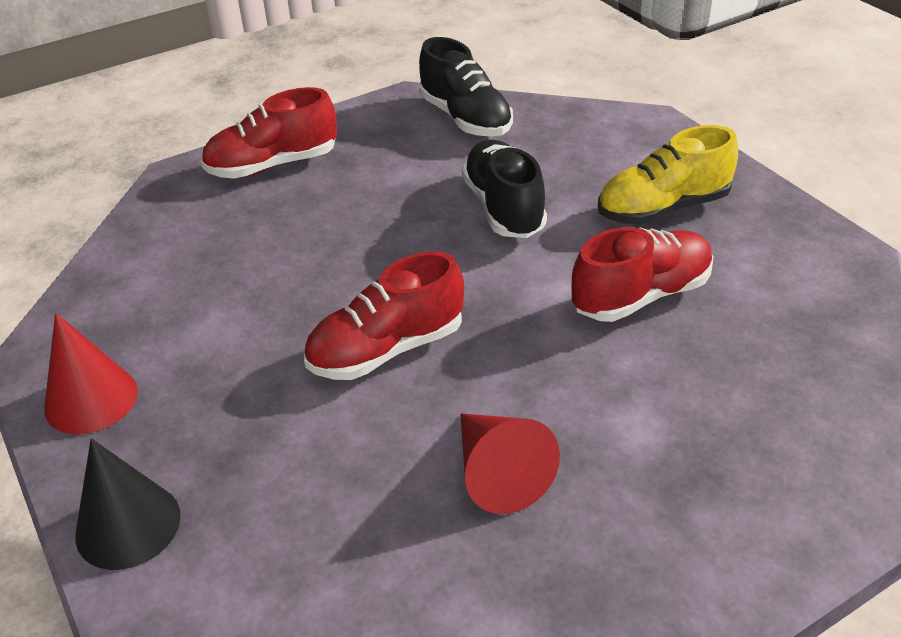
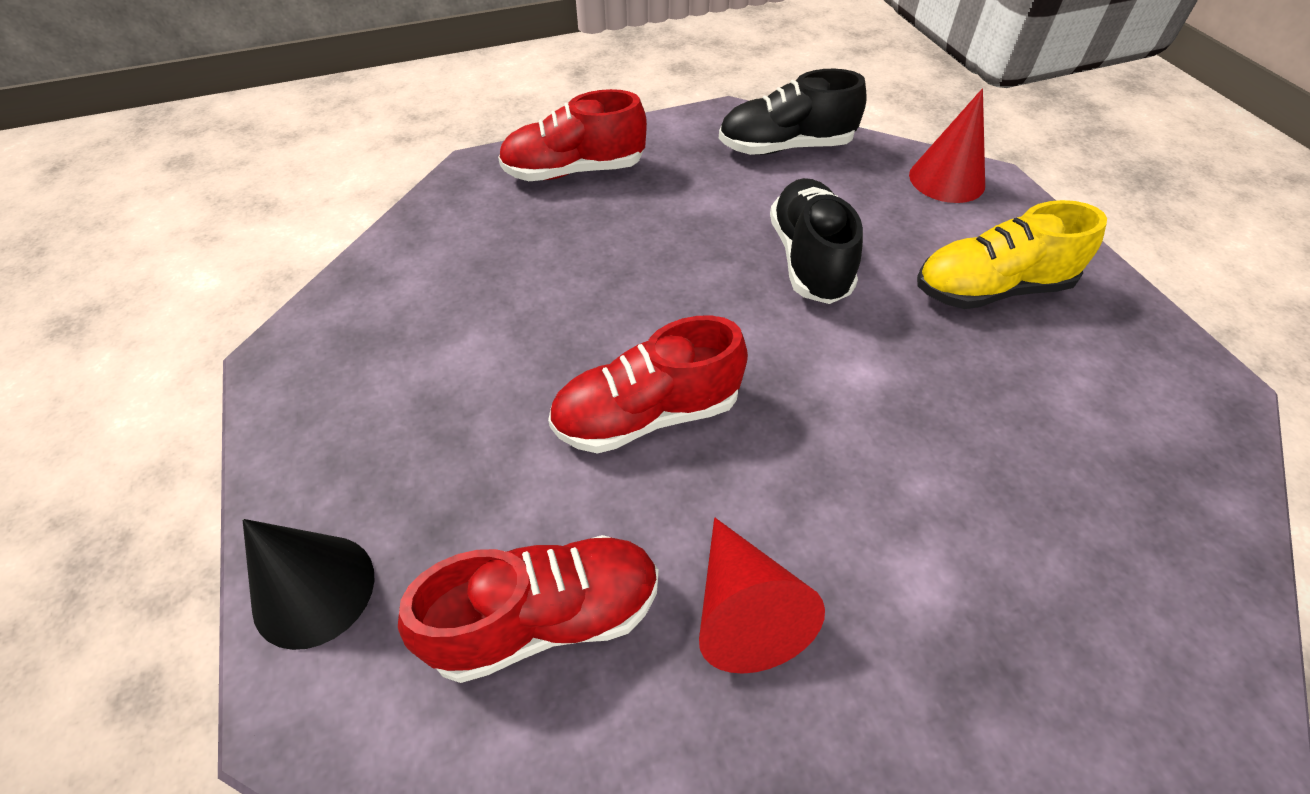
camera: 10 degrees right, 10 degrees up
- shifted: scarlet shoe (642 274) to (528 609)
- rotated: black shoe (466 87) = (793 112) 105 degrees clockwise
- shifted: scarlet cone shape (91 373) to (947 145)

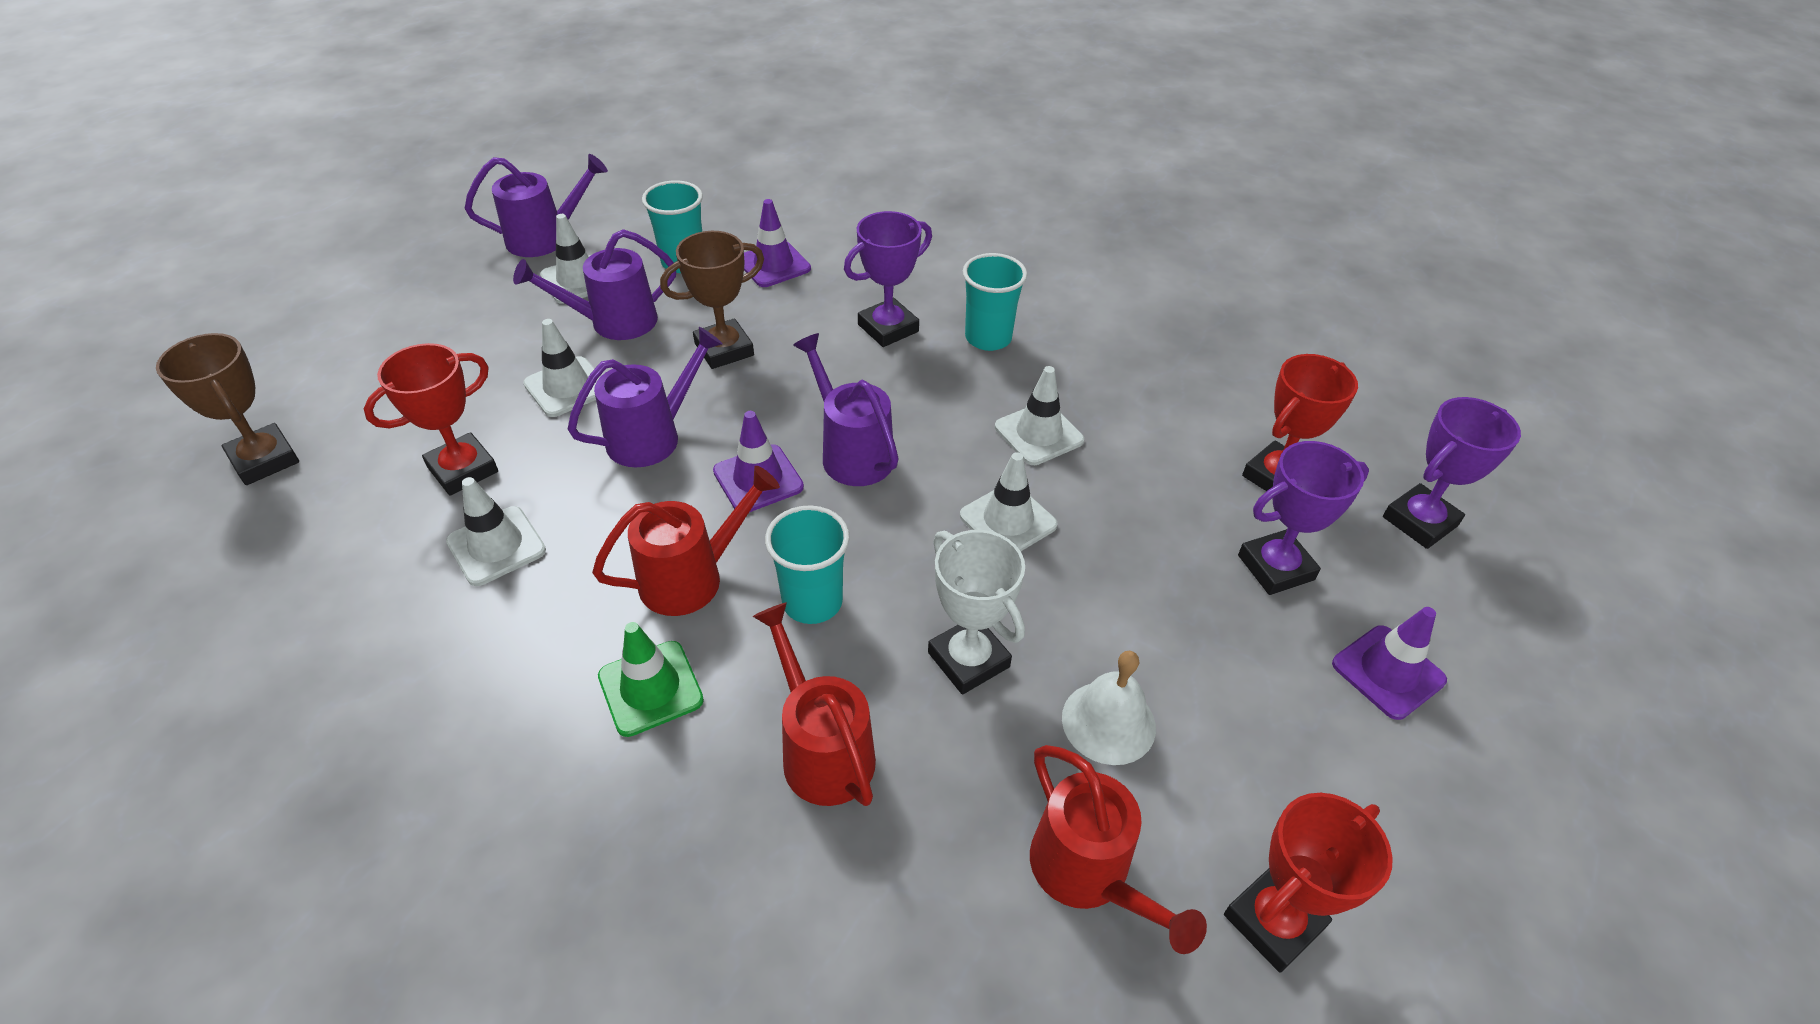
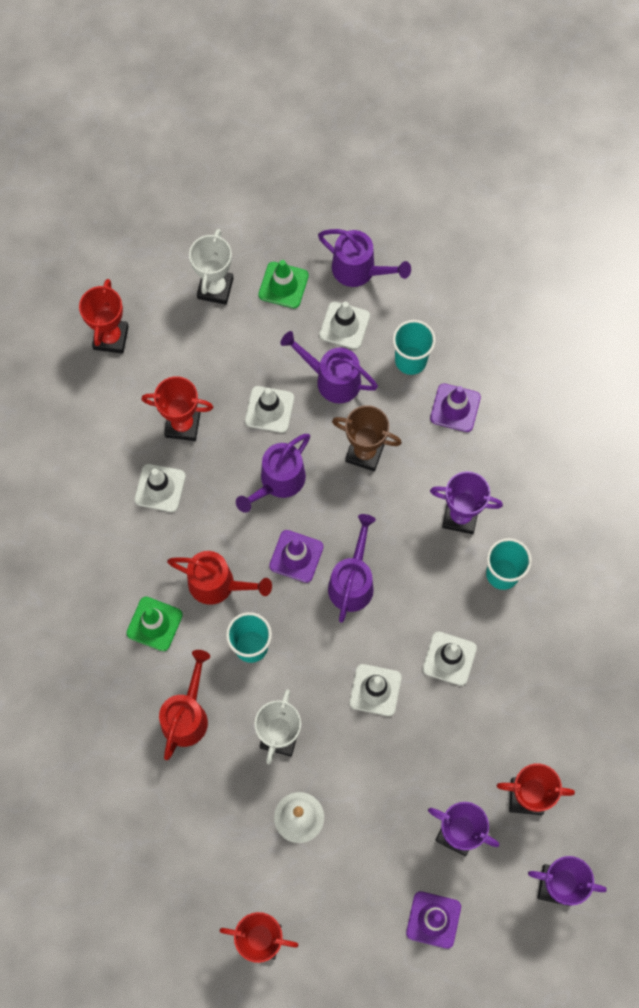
camera: 50 degrees right, 25 degrees up
- repainted: brown award cup (227 409) to scarlet award cup (104 316)
- new: pure white award cup (211 267)
- rotated: violet watering can (645 397) = (273 473) 120 degrees clockwise
- new: leaf-green safety cone (284 284)
- gone: scarlet watering can (1118 849)

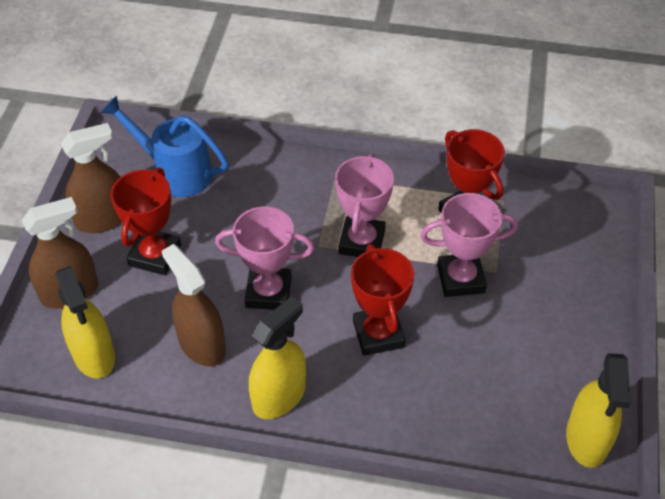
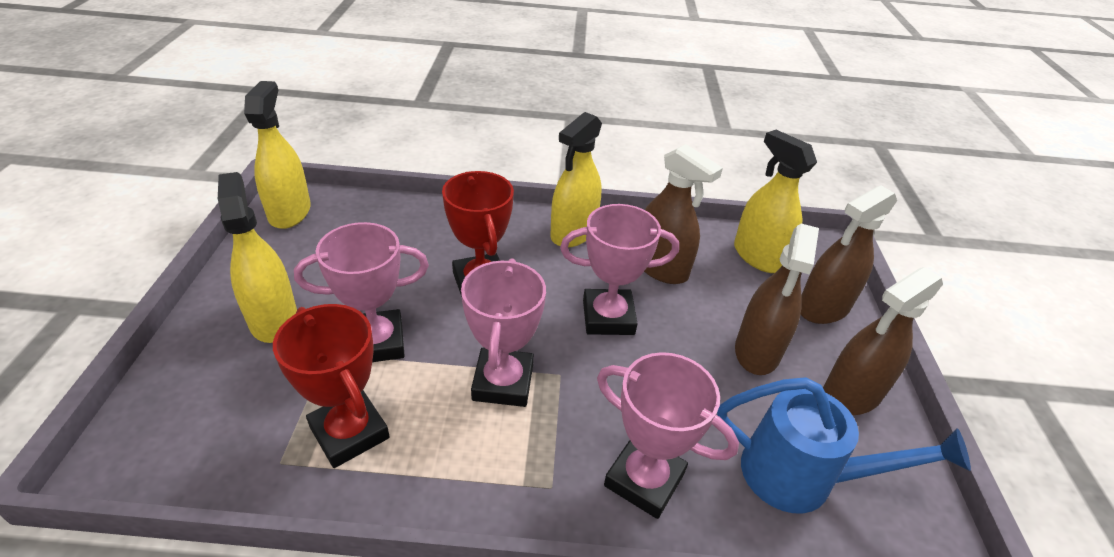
camera: 170 degrees right, 10 degrees down
- new: yellow spray cleaner (257 257)
- new: rosy award cup (668 435)
- swapped: scarlet award cup (145 221) to brown spray cleaner (777 299)

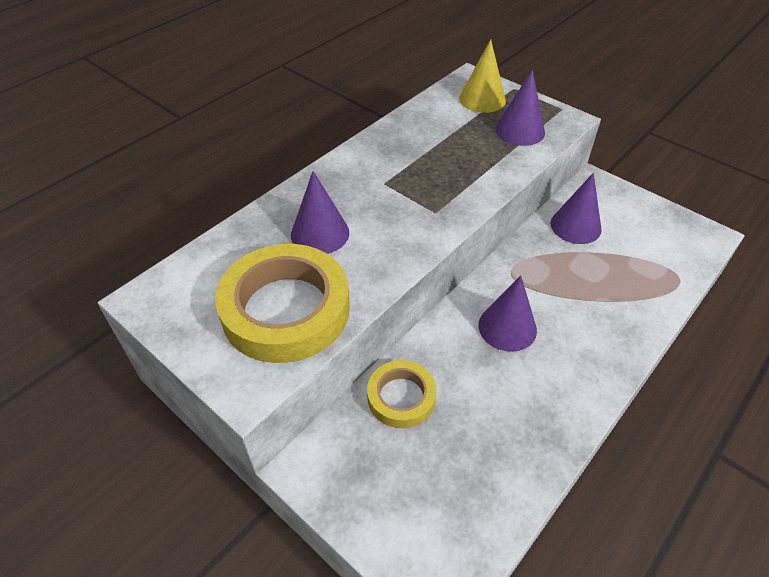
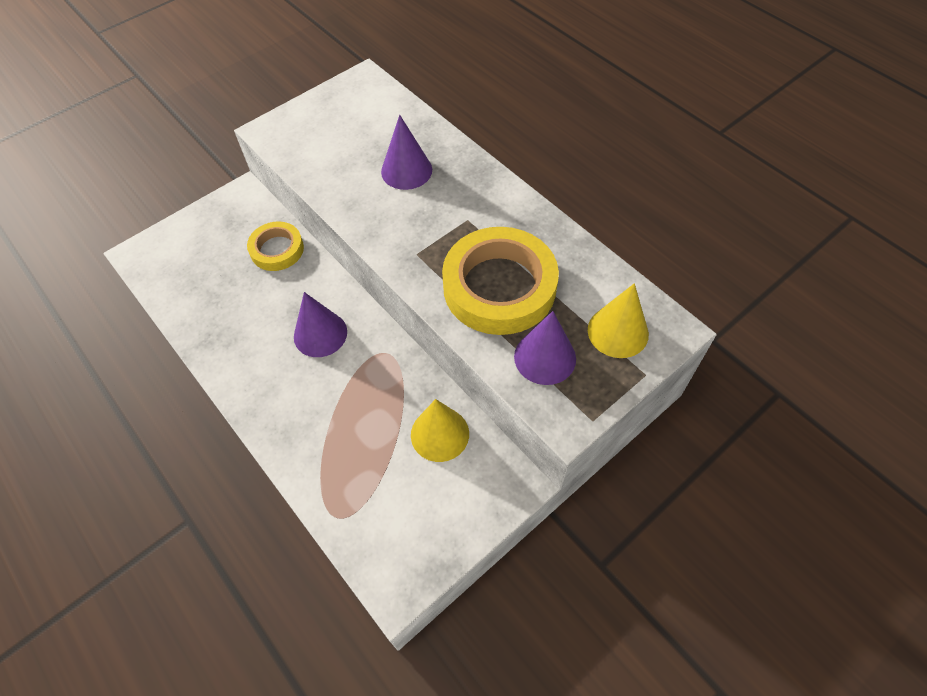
camera: 100 degrees right, 10 degrees up
- repainted: violet cone shape (576 208) to yellow cone shape (440 430)
- shifted: yellow roll of tape (282 303) to (500 281)

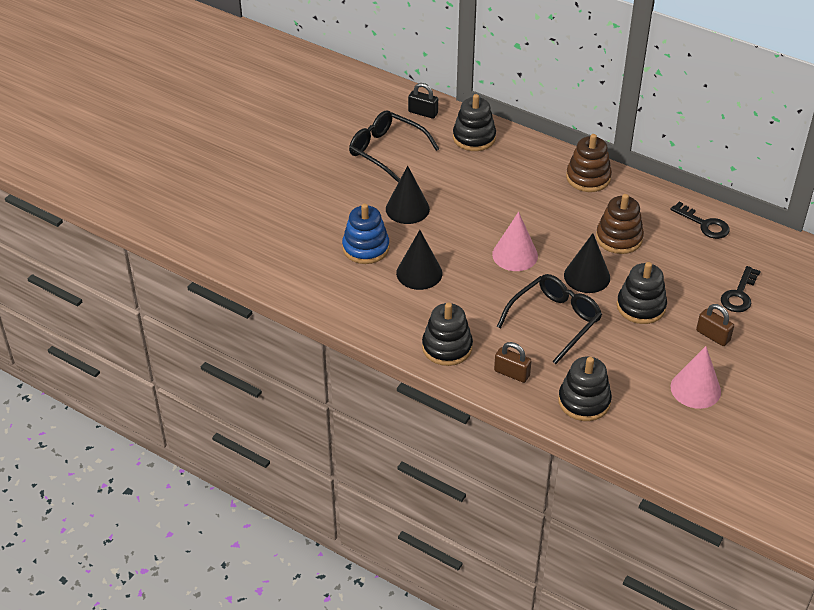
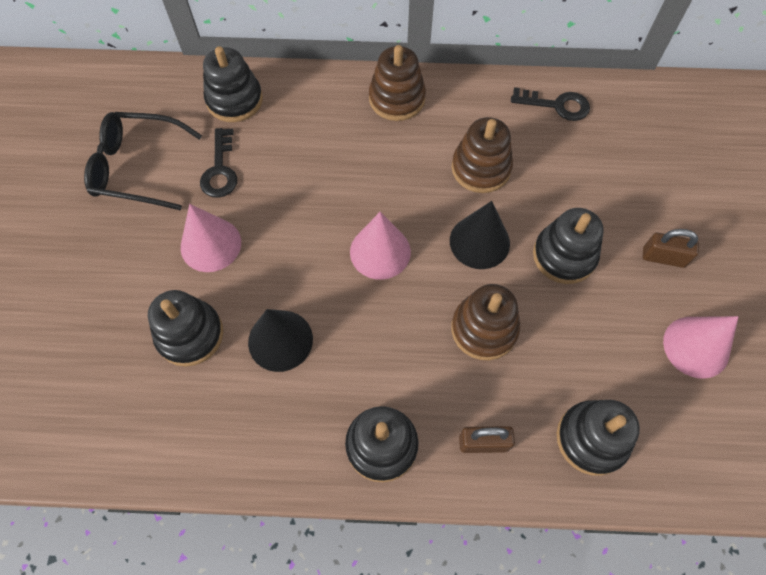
camera: 30 degrees left, 20 degrees up
- repainted: blue stacking rings (366 234) to black stacking rings (185 328)
- repainted: black cone shape (408 195) to rosy cone shape (211 238)
- shifted: black latchkey (741 289) to (218 163)
- swapped: black glasses (549 319) to brown stacking rings (485 322)
- gone: black lock (423 101)

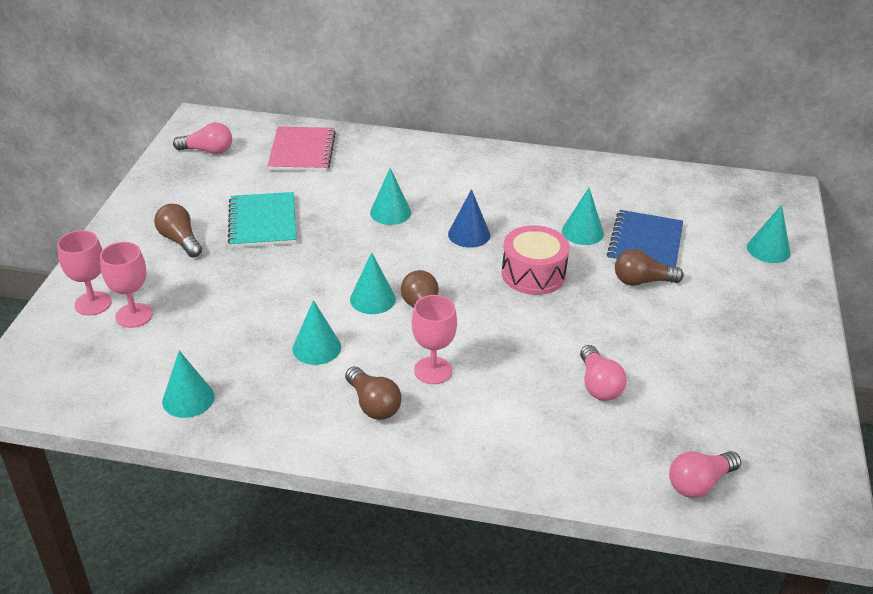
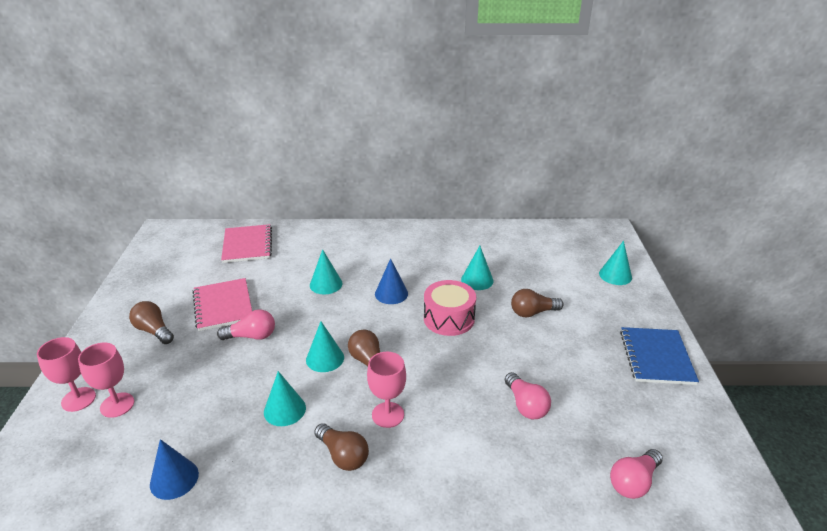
camera: 10 degrees left, 5 degrees down
- repainted: turquoise cone shape (188 384) to blue cone shape (174 469)
- repainted: turquoise notebook (262 220) to rosy notebook (222 304)
- shifted: rosy bulb (202 138) to (246 324)
- shifted: blue notebook (645 238) to (659 356)

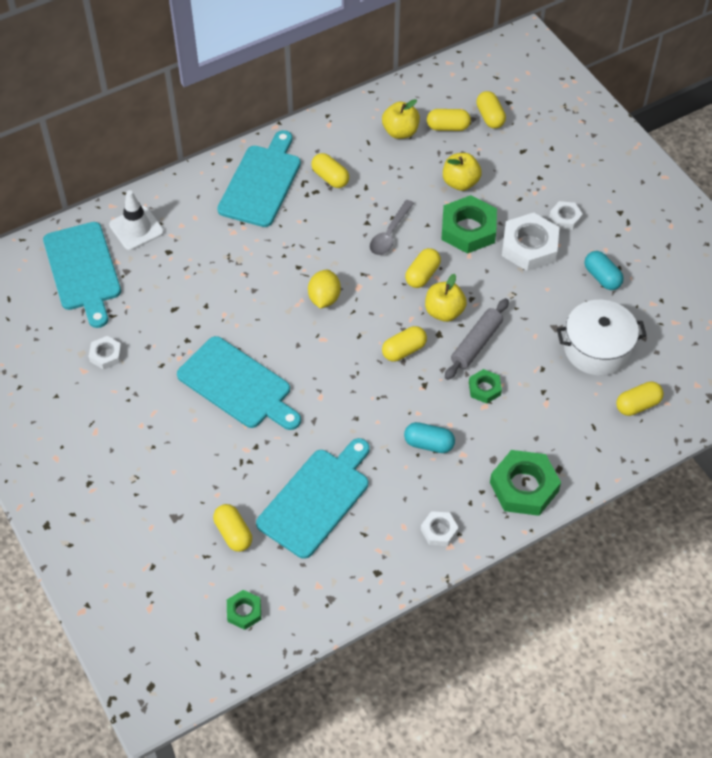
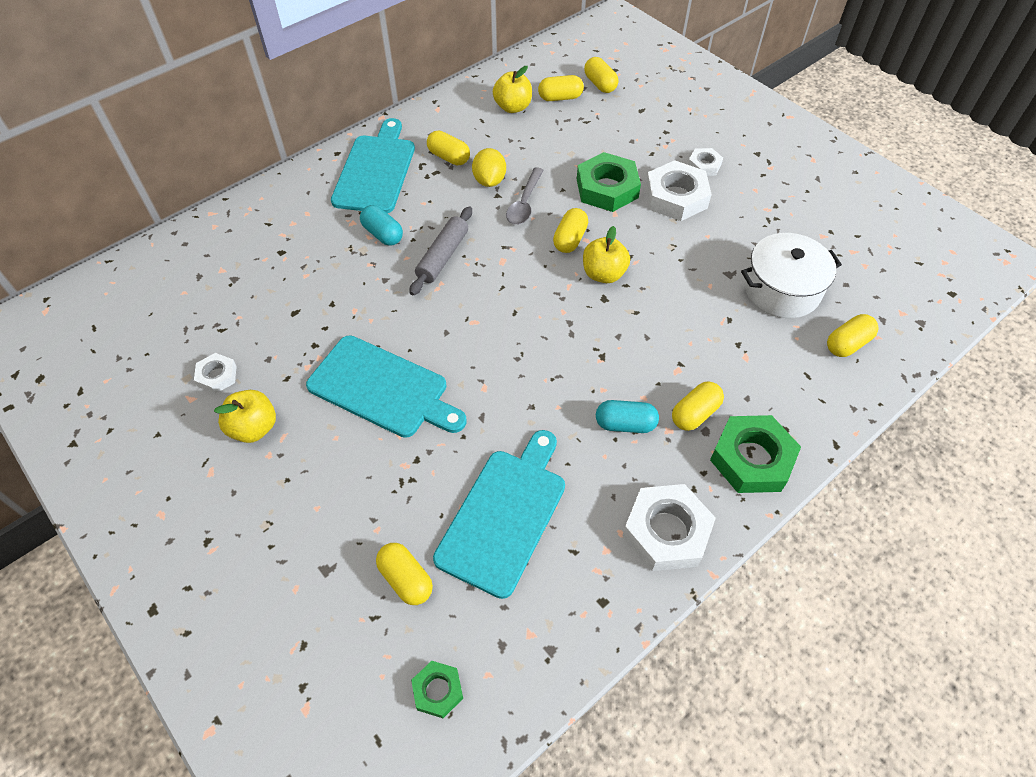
camera: 10 degrees left, 0 degrees up
- shifted: yellow apple (462 172) to (245 416)
- shifted: turquoise pill shape (604 270) to (381 225)
- shifted: gray pastry roller (477 339) to (440 251)
- shifted: yellow toy lemon (324 289) to (489 167)
- scaled: pure white hexagon nut (440 528) = (669 527) x1.89
- shifted: yellow pill shape (404 344) to (698 406)
- gone: turquoise bread board (82 275)
- gone: pure white safety cone (136 220)
- gone: leaf-green hexagon nut (485 386)

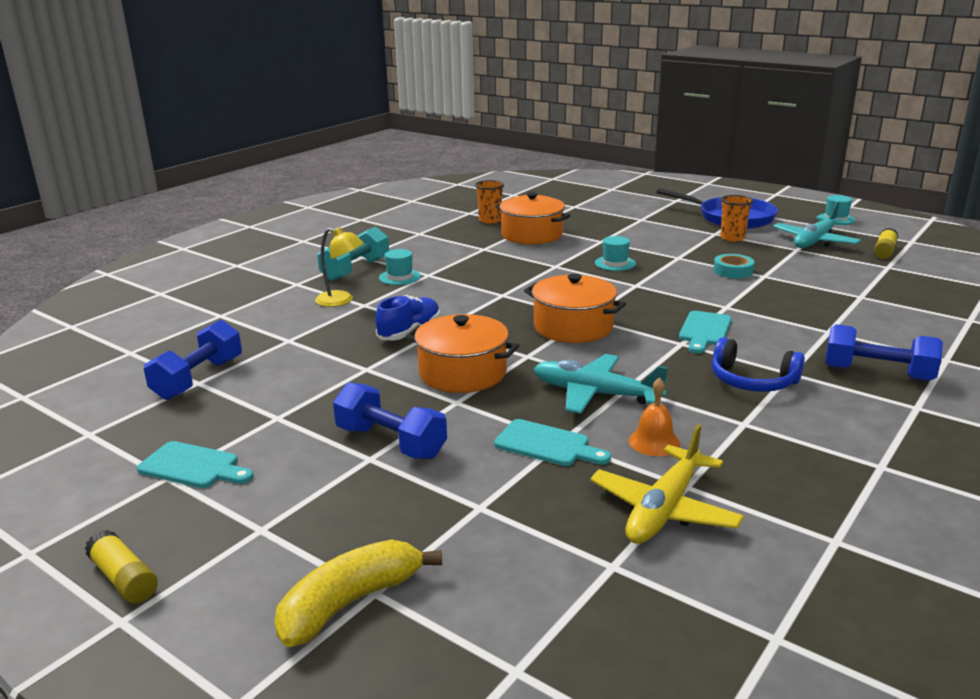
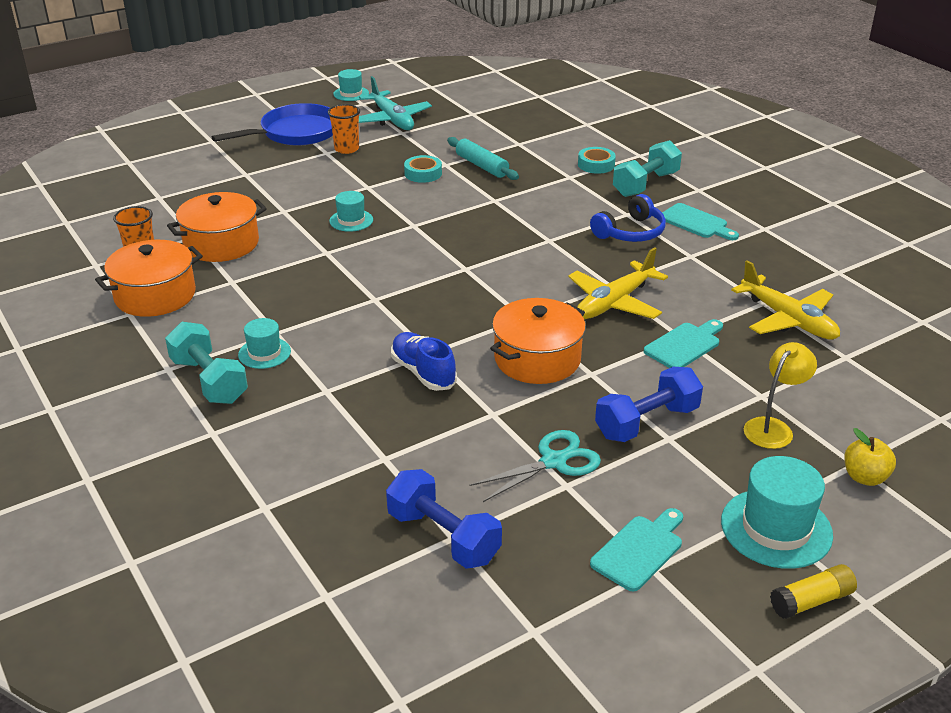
camera: 70 degrees left, 10 degrees up
- shifted: orange pot (575 308) to (149 278)
- new: turquoise pastry roller (483 158)
- new: turquoise shears (535 466)
- repainted: turquoise aeroplane (601 384) to yellow aeroplane (618 283)
- new: turquoise roll of tape (597 160)
- repainted: blue dumbbell (884 352) to turquoise dumbbell (647 168)
- shifted: turquoise bread board (705 332) to (700 221)
- new: turquoise hat (777 512)
- shifted: yellow lamp (339 267) to (780 395)
- swapped: yellow toy banana (358 593) to yellow apple (870 457)
- gone: orange school bell (654 416)
- gone: yellow glue stick (886 243)

